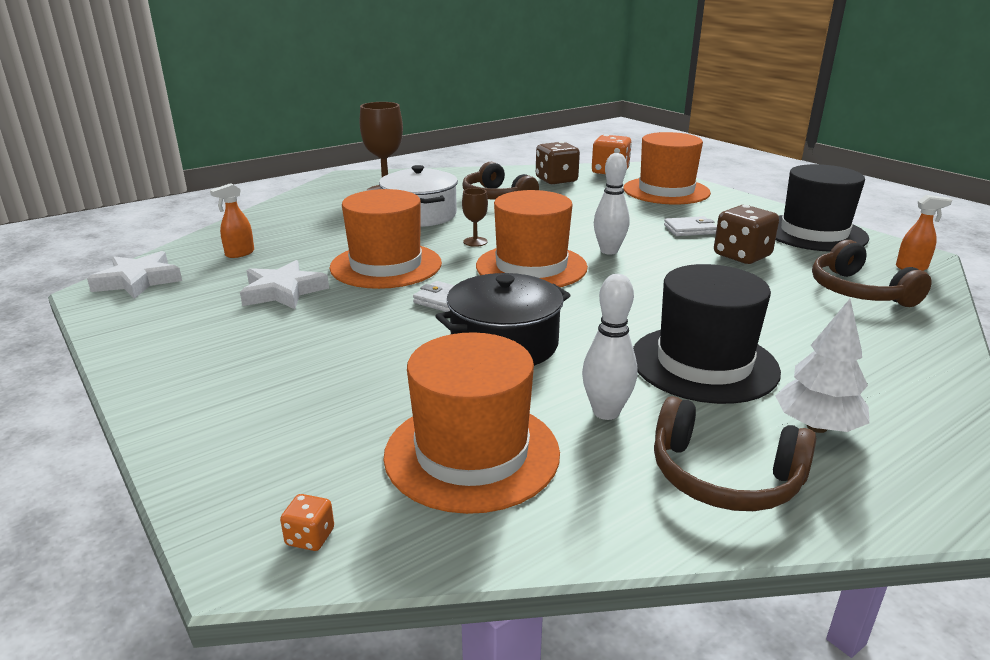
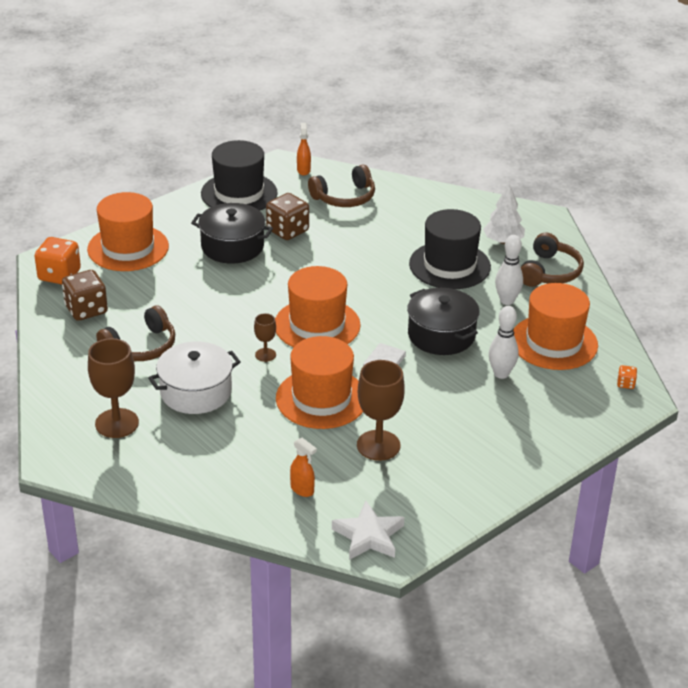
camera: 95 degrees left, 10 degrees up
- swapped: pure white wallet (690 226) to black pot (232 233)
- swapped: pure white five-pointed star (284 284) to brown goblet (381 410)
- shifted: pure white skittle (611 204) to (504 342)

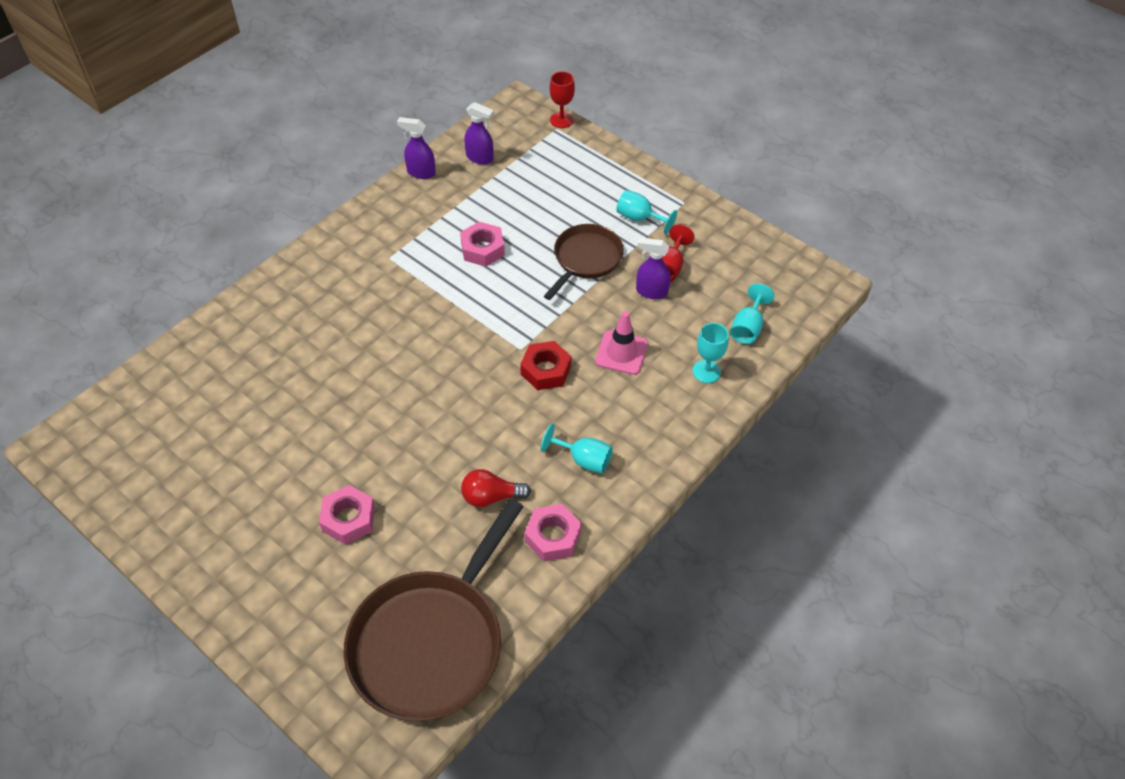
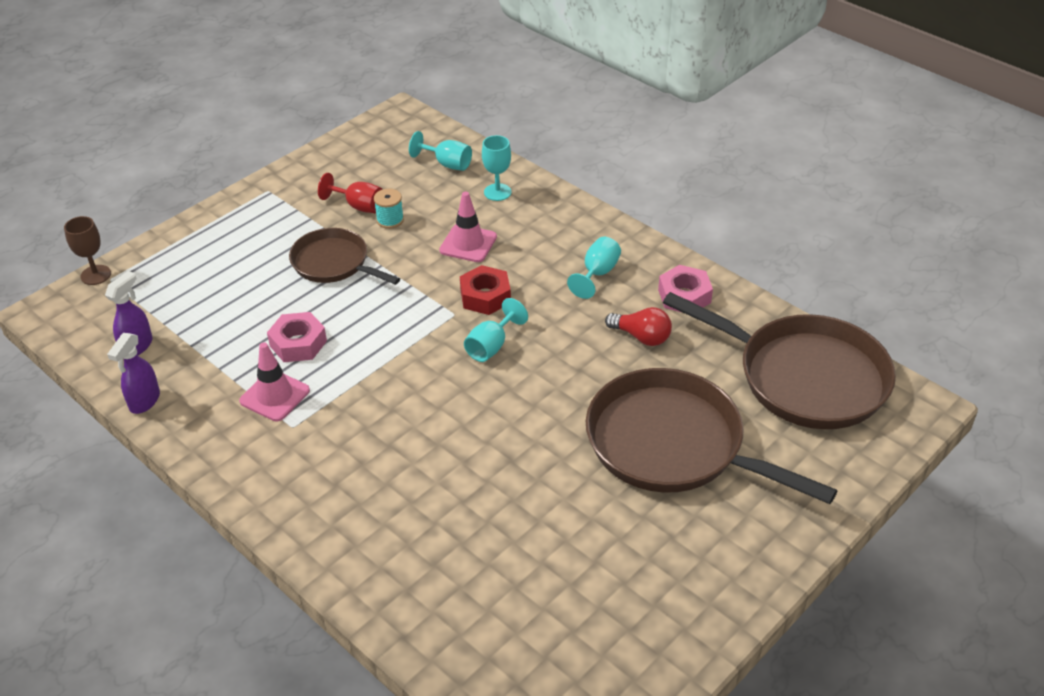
camera: 85 degrees left, 10 degrees down
- repainted: scarlet goblet (562 99) to brown goblet (87 250)
- new: rosy safety cone (274 381)
- swapped: violet spray cleaner (653 268) to turquoise reel of thread (389 209)
- shifted: turquoise goblet (646 212) to (496 330)
- swapped: rosy hexagon nut (347 515) to brown frying pan (712 436)
- rotated: scarlet bulb (496 488) = (638 326) 60 degrees counterclockwise

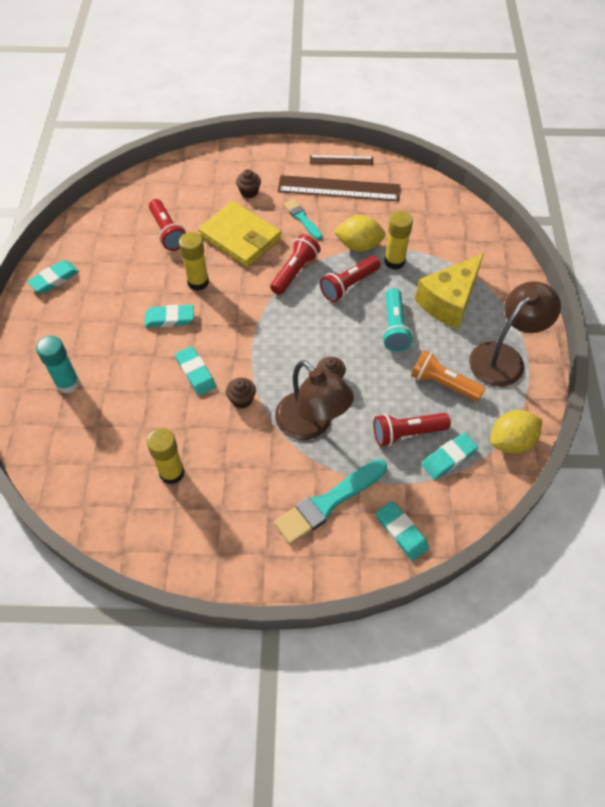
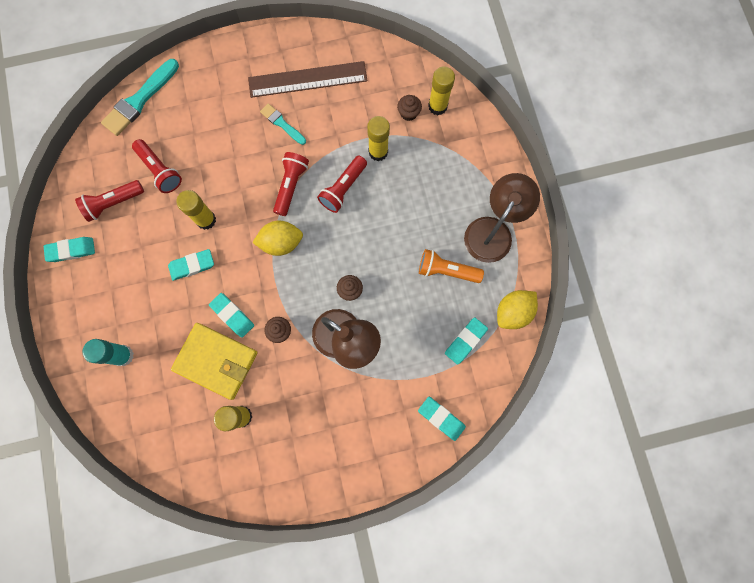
camera: 15 degrees left, 20 degrees up
- rotated: turquoise eraser (53 276) = (69 249) 45 degrees clockwise
- shifted: scarlet pocket torch (412 430) to (109 201)
- shifted: turquoise brush (330 502) to (140 97)
- shifted: yellow wallet (240 234) to (214 361)
- shifted: yellow toy lemon (360 233) to (277 238)
- shifted: brown cupcake (248 183) to (409 108)
- new: yellow glue stick (441 90)
- gone: brown straightedge (341 160)
- gone: turquoise pocket torch (397 319)
- gone: yellow piece of cheese (449 291)

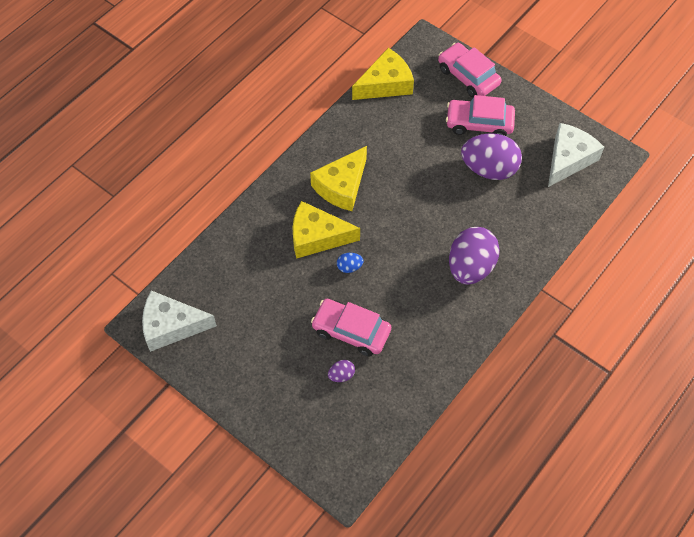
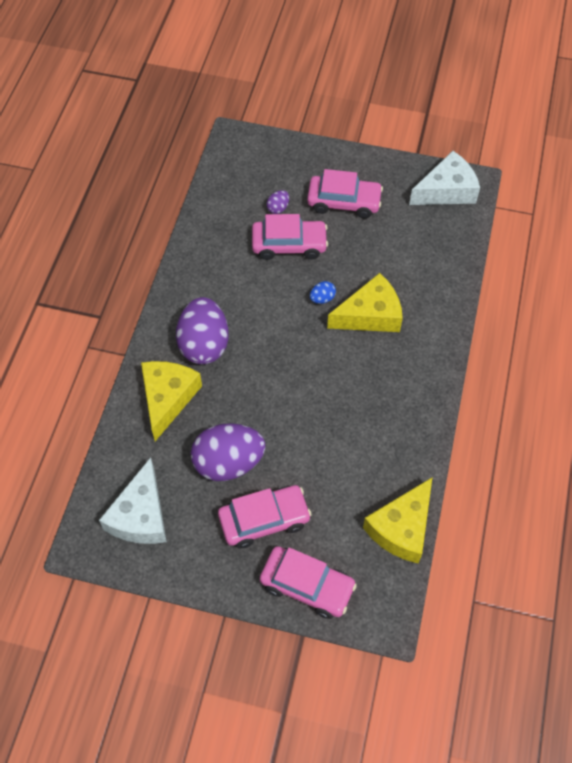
camera: 155 degrees right, 0 degrees up
- shifted: yellow piece of cheese (338 178) to (171 401)
- new: rosy car (345 193)

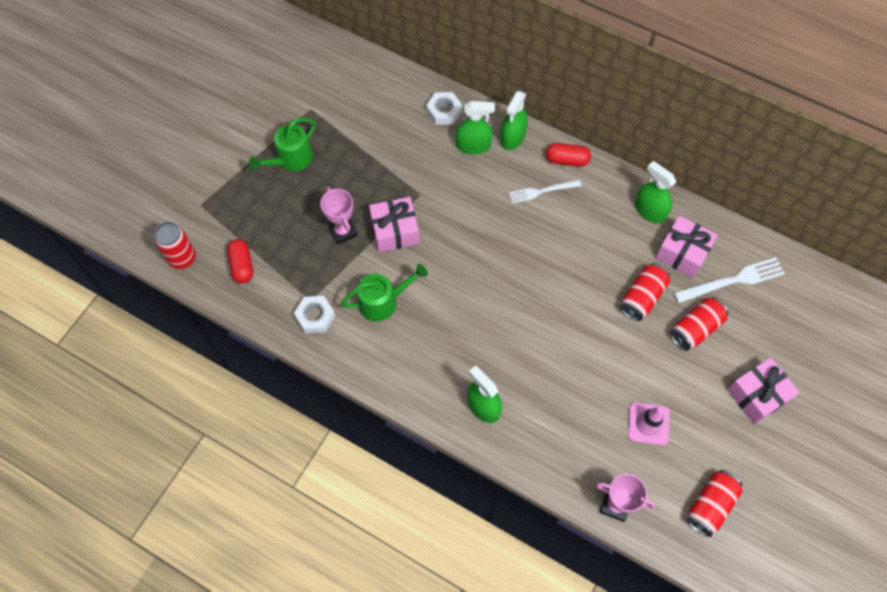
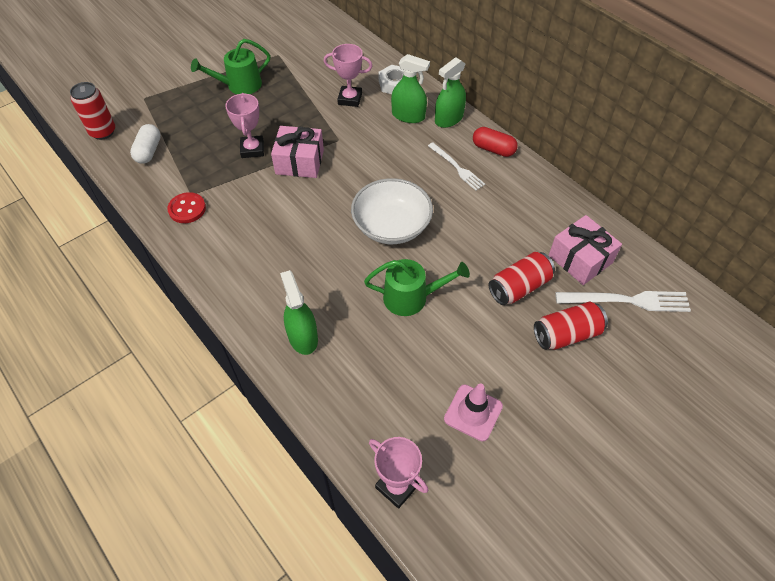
camera: 20 degrees right, 10 degrees down
- repainted: scarlet pill shape (240 261) to pure white pill shape (145 144)
- swapped: pure white hexagon nut (314 314) to scarlet shirt button (186 207)
- new: rosy award cup (347 75)
- new: pure white serving bowl (392 211)
- shifted: leaf-green watering can (384 293) to (417 287)
- rotated: pure white table fork (545 191) = (456 167) 135 degrees counterclockwise
- gone: leaf-green spray cleaner (655 192)
- gone: scarlet can (714 503)
- gone: rosy wrapped gift (763 390)

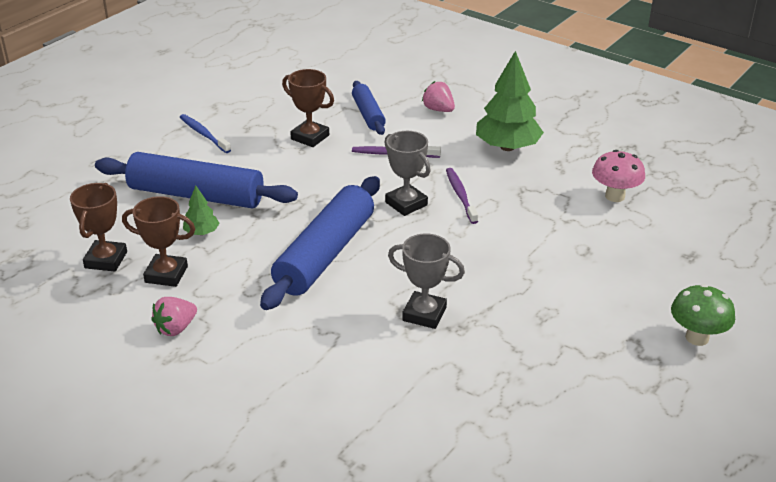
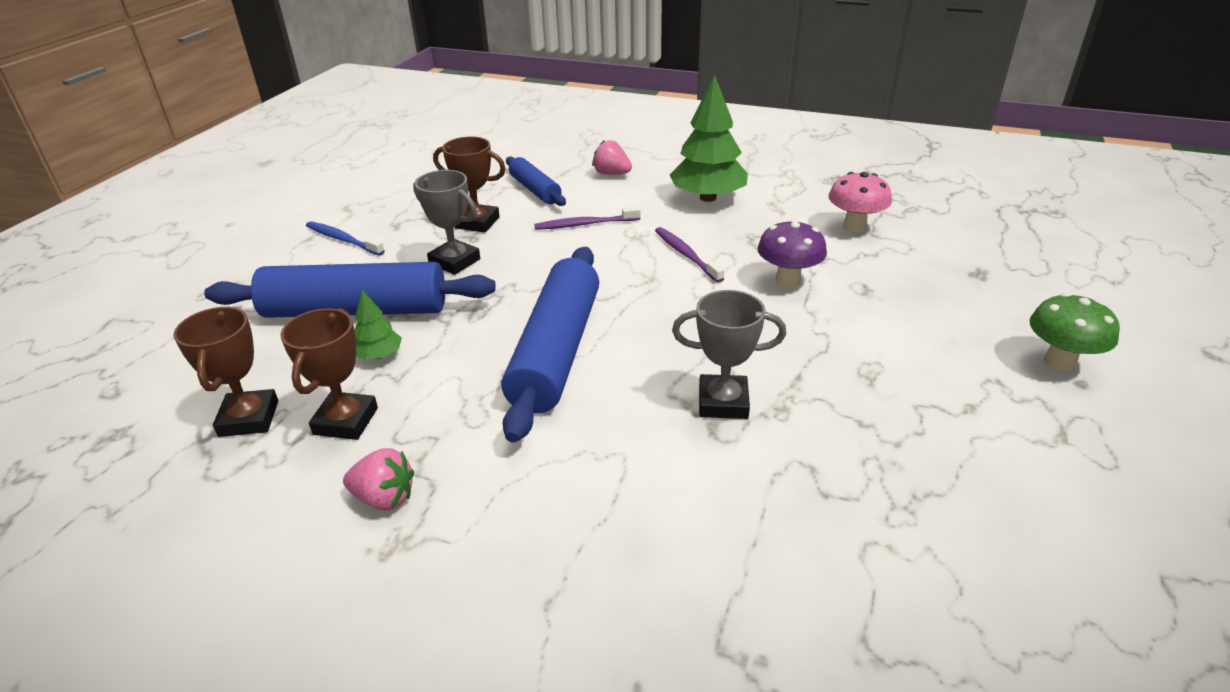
camera: 15 degrees left, 0 degrees up
- rotated: brown award cup (158 241) = (329 374) 75 degrees counterclockwise
- rotated: rosy berry (174 316) = (378 479) 105 degrees counterclockwise
- shifted: gray award cup (407 173) to (446 222)
- new: violet toadstool (792 253)

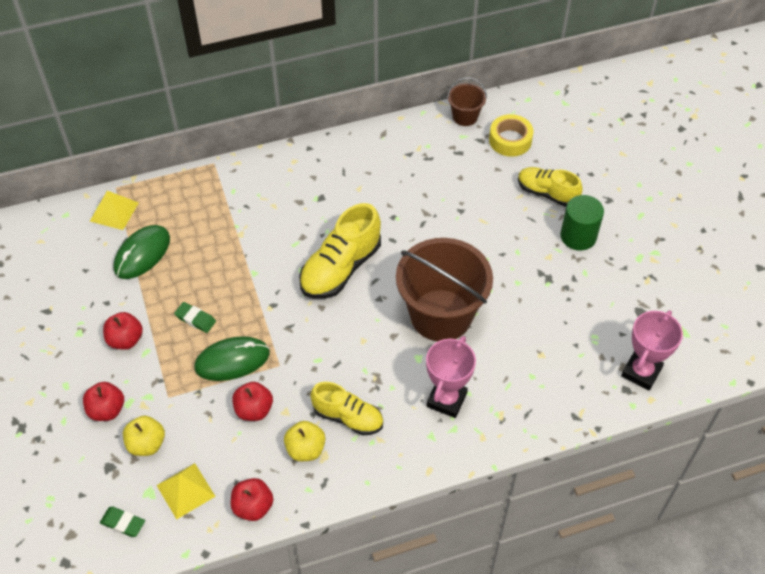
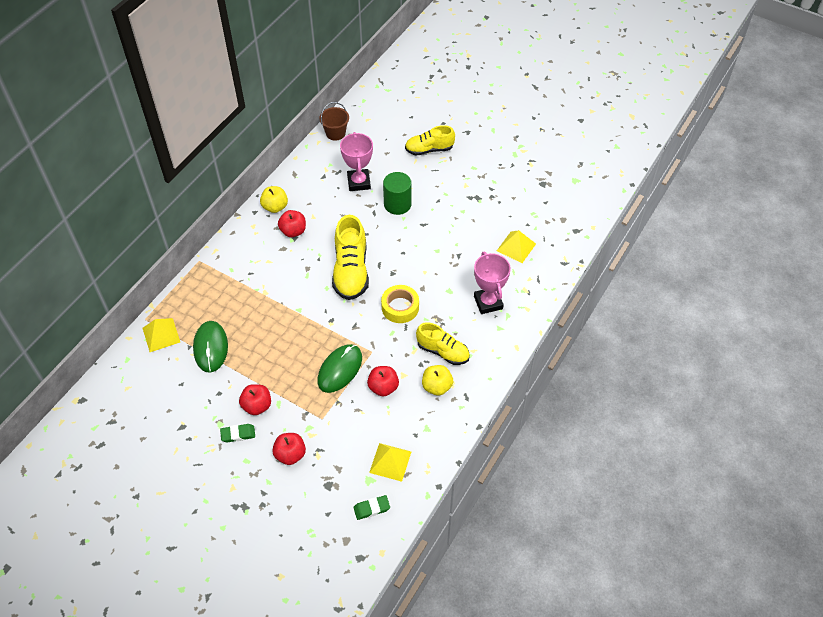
camera: 40 degrees left, 0 degrees up
- shifted: leaf-green eraser (195 317) to (237 433)
- shifted: yellow apple (144 436) to (274 199)
- shifted: scarlet apple (252 499) to (292 223)
- shifted: rosy award cup (652 350) to (356 161)
- shifted: yellow roll of tape (511 135) to (400 304)
- shifted: leaf-green solid cylinder (582 223) to (397 193)
- rotated: yellow shoe (346 408) = (443 343) 45 degrees clockwise
- new: yellow solid pyramid (516 246)
- gone: brown pail (444 289)

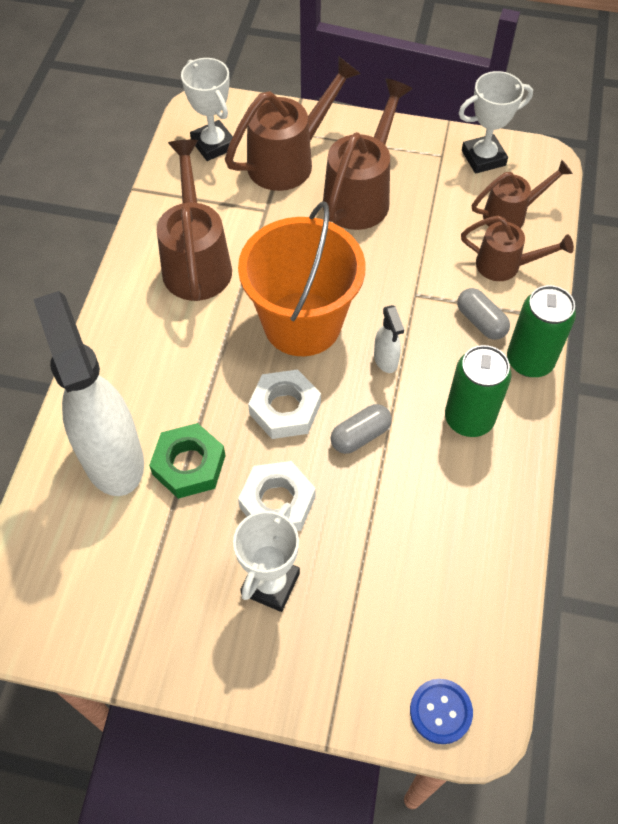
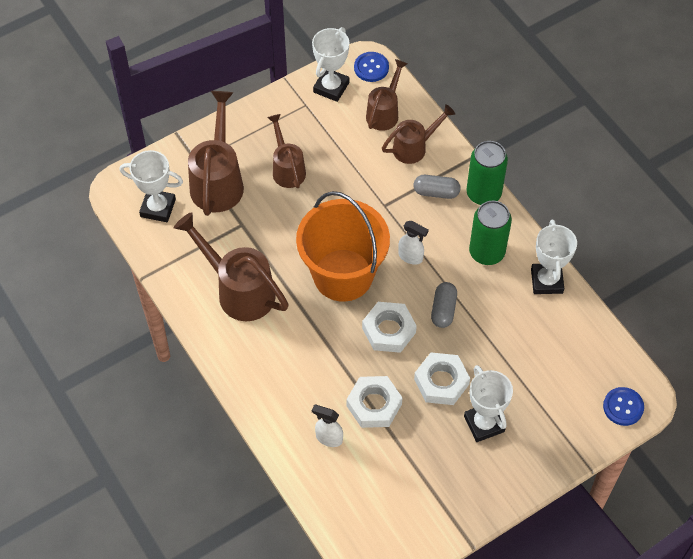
camera: 45 degrees left, 0 degrees up
- scaled: brown watering can (367 154) = (286 151) x0.62
- scaled: pure white spray cleaner (88 393) = (327 425) x0.40
- repainted: leaf-green hexagon nut (187 461) to pure white hexagon nut (375 402)
- new: blue shirt button (371 67)
- new: pure white award cup (554 256)

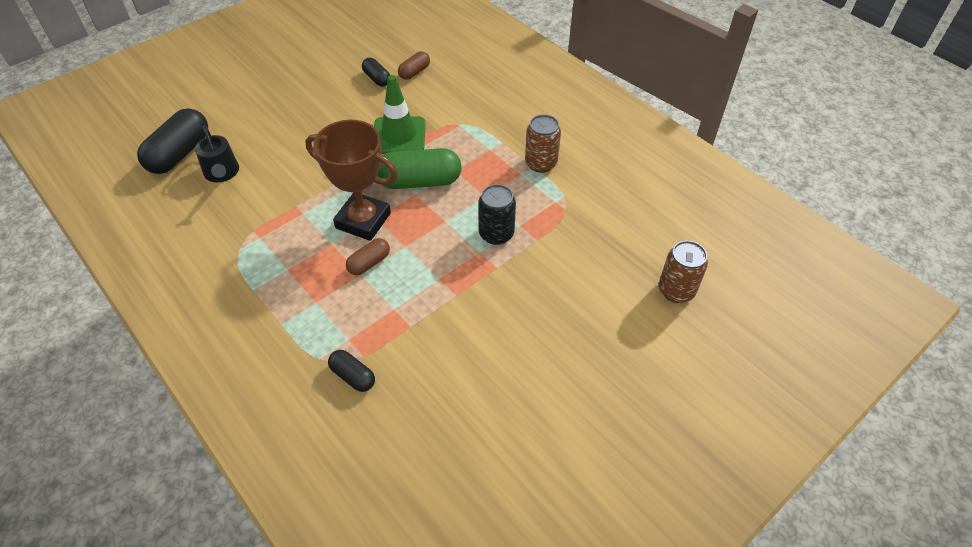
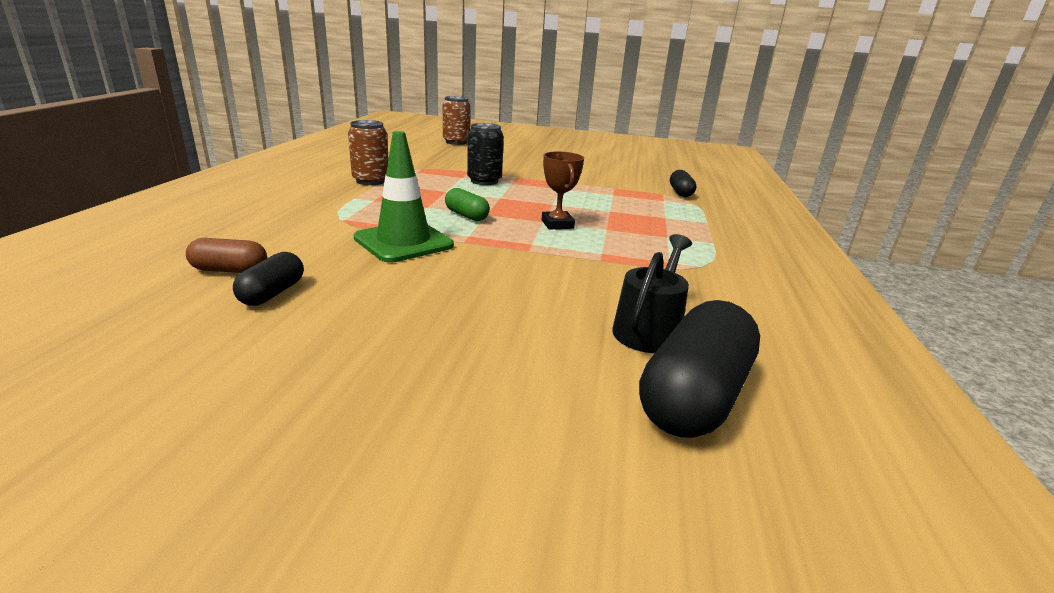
camera: 130 degrees left, 25 degrees down
- scaled: leaf-green pill shape (419 168) = (467 204) x0.53
- scaled: brown award cup (351 180) = (563 190) x0.54
- rotated: black pill shape (172 141) = (699 369) 45 degrees counterclockwise
- gone: brown pill shape (368 256)

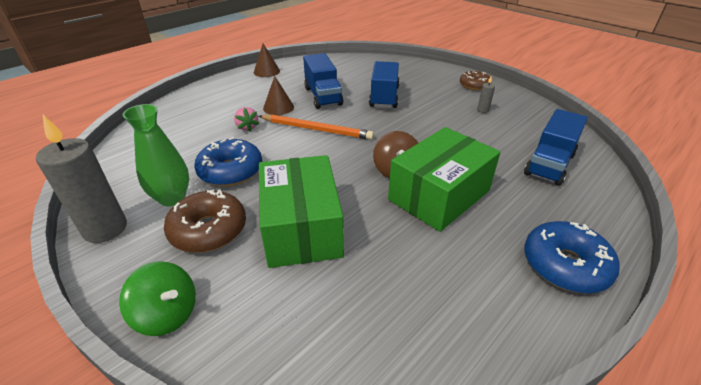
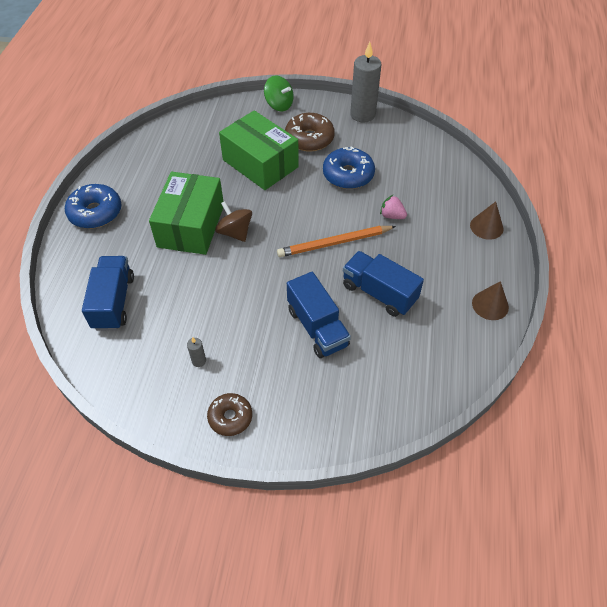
camera: 145 degrees right, 15 degrees up
- rotated: leaf-green spinning top (157 298) = (279 93) 135 degrees counterclockwise
- shifted: brown cone shape (278 95) to (486 221)
- gone: leaf-green vase (156 155)

